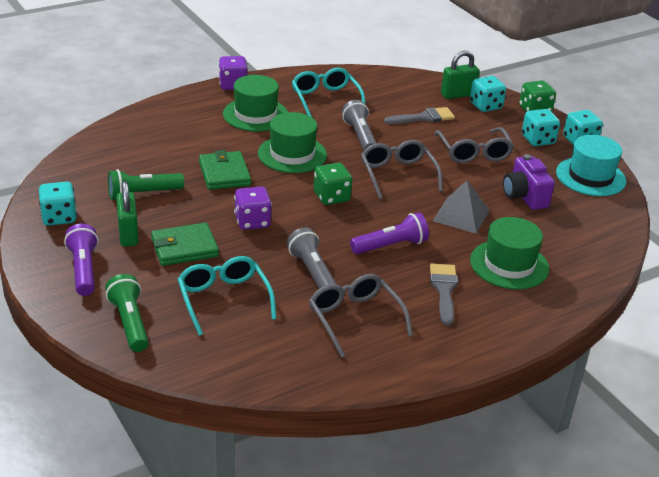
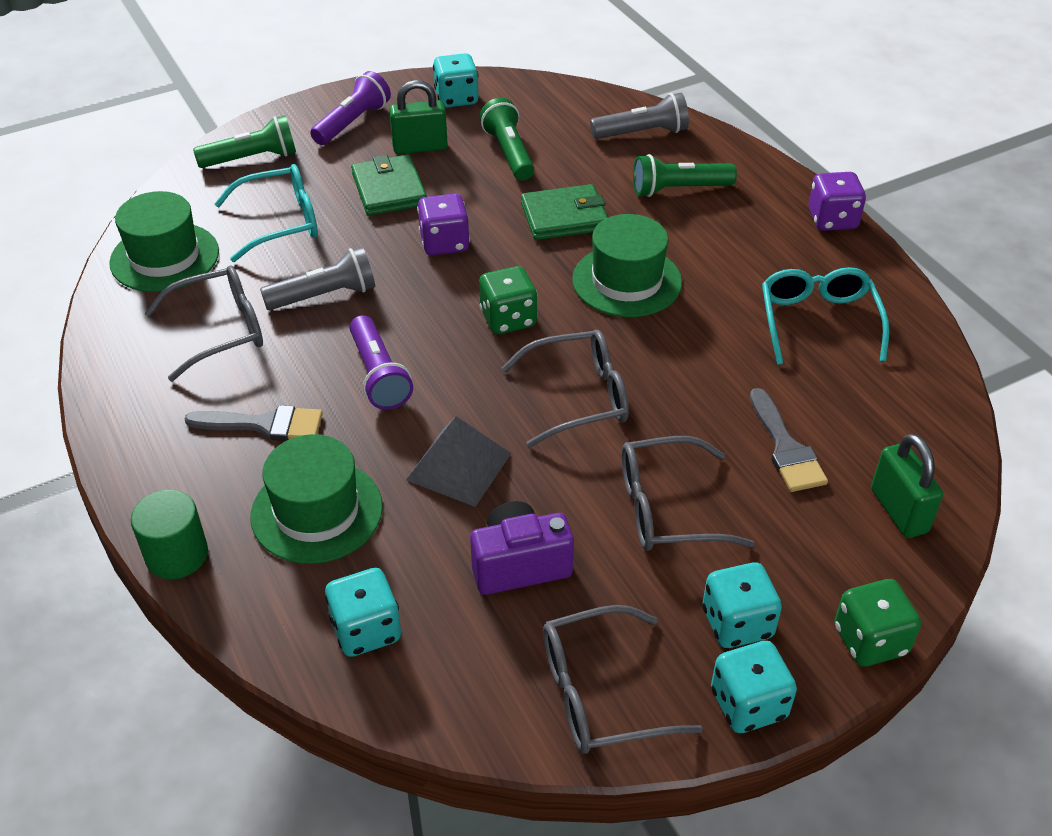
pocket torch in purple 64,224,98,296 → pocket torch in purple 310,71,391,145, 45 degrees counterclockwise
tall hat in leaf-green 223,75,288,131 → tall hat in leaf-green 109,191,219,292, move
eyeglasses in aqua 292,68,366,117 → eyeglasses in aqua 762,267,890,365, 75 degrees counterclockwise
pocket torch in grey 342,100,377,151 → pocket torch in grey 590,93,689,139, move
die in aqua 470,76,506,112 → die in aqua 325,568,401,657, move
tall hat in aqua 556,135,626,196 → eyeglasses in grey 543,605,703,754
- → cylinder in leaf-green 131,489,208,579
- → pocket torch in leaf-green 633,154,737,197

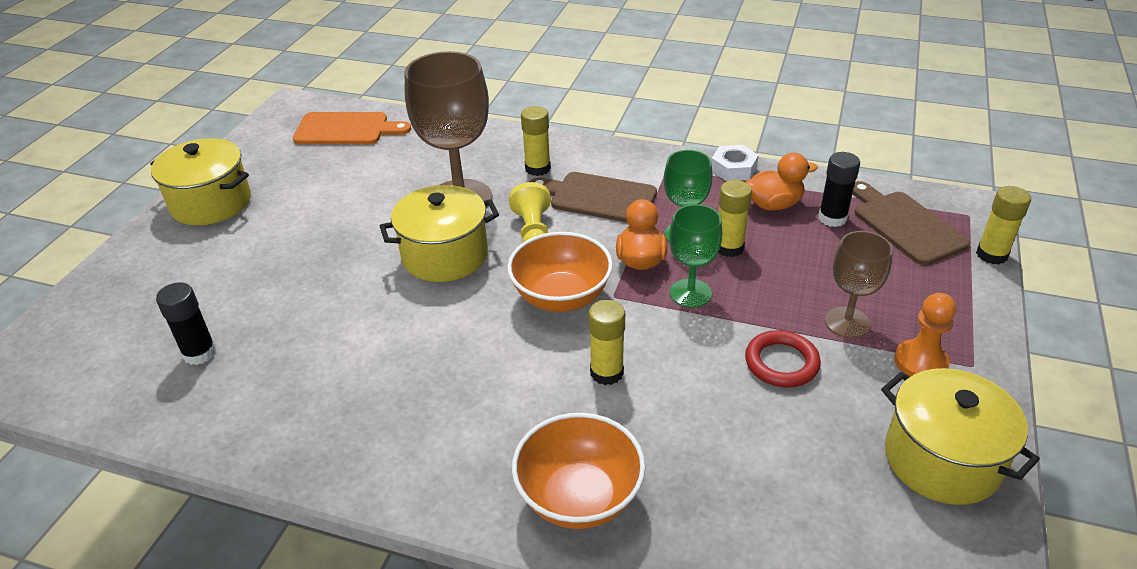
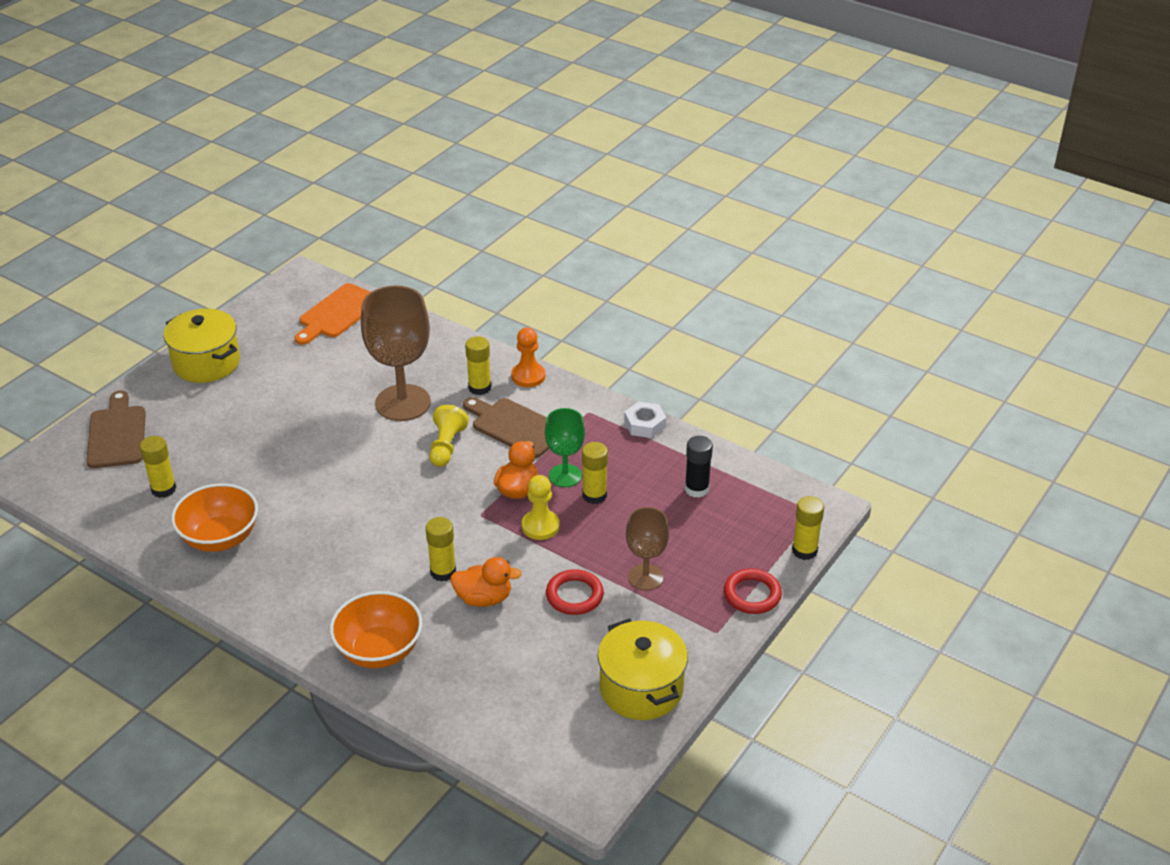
stick of glue in ebony 156,282,216,365 → stick of glue in bright yellow 140,436,176,498
cutting board in bright orange 293,112,411,144 → cutting board in bright orange 294,283,371,345, 105 degrees clockwise
pot in bright yellow 380,185,499,282 → -
deep dish in bright orange 507,232,613,312 → deep dish in bright orange 171,483,258,552, move
chalice in leaf-green 669,204,722,308 → pawn in bright yellow 522,475,560,540
toy duck in bright orange 746,153,818,210 → toy duck in bright orange 450,557,522,607, move
cutting board in russet 852,181,970,265 → cutting board in russet 86,390,146,468, move
pawn in bright orange 894,293,956,377 → pawn in bright orange 511,327,545,387, move
- → hoop in red 724,568,782,614

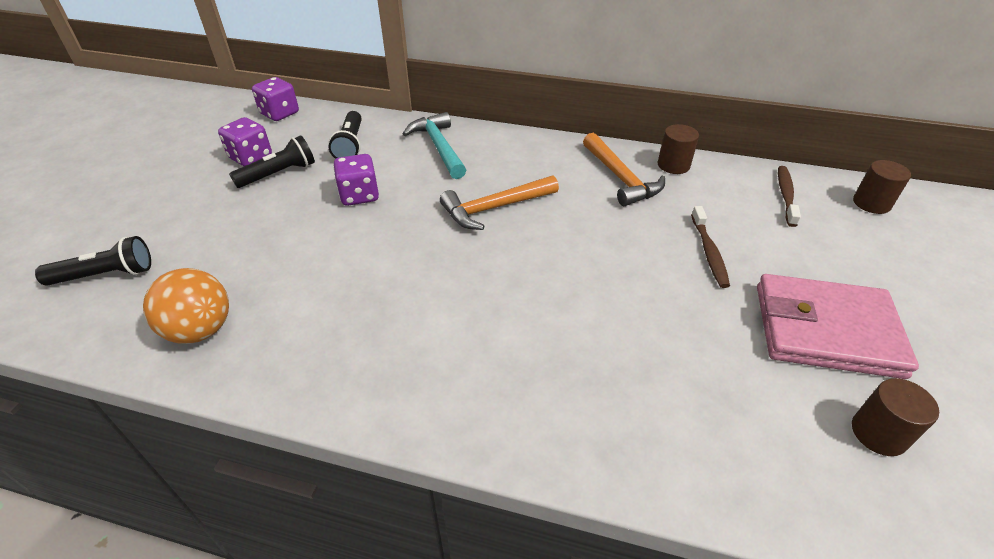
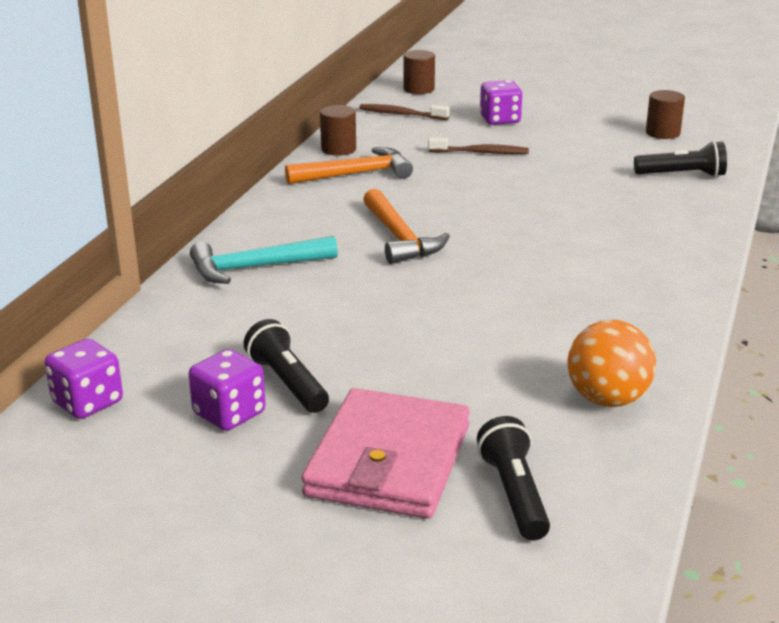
pocket torch in ebony 329,111,362,159 → pocket torch in ebony 634,141,727,177, move
die in purple 333,154,379,206 → die in purple 480,80,523,125, move
billfold in pink 757,274,919,379 → billfold in pink 301,388,470,519, move

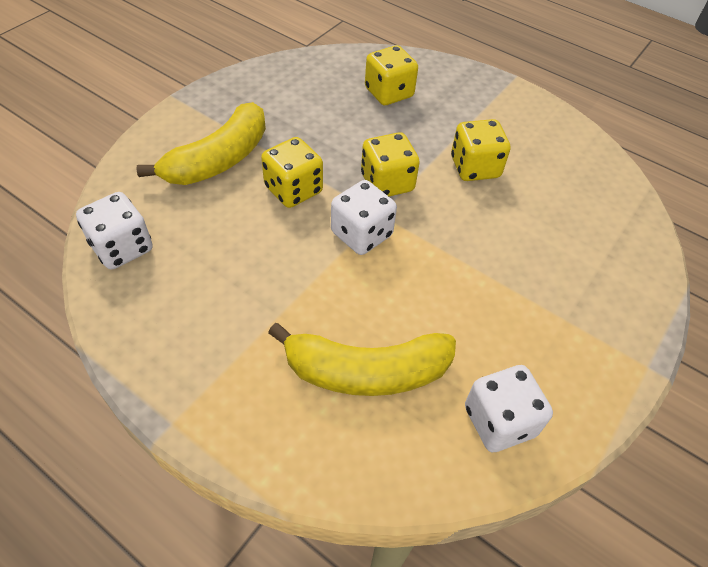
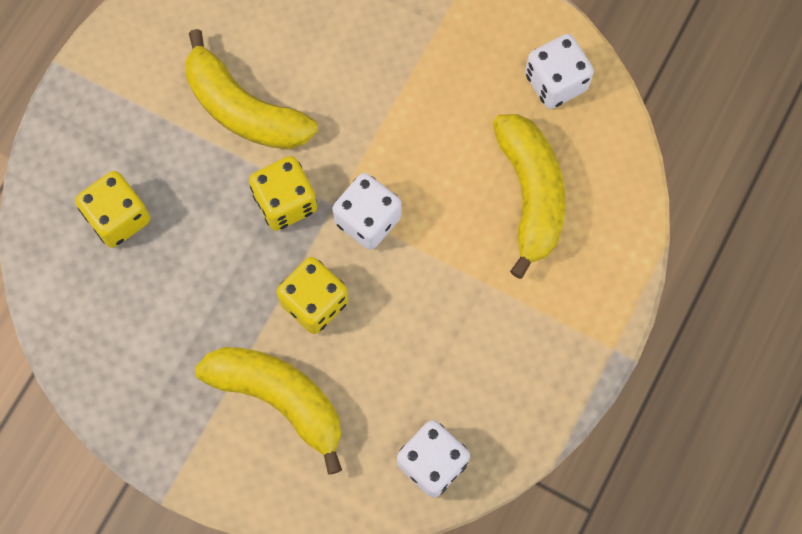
die in bright yellow 451,119,510,181 → banana in bright yellow 185,29,318,150

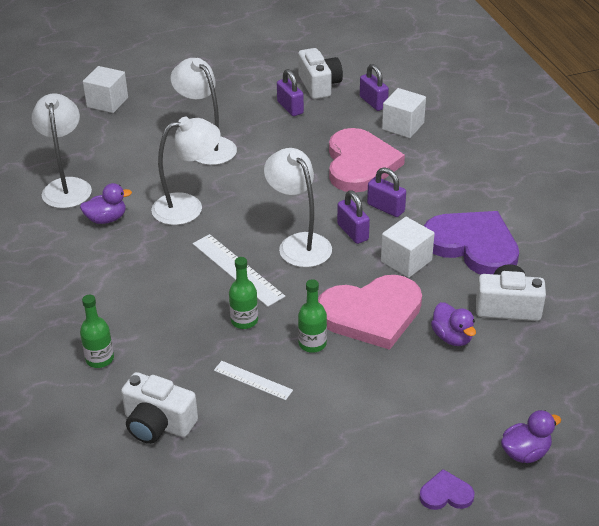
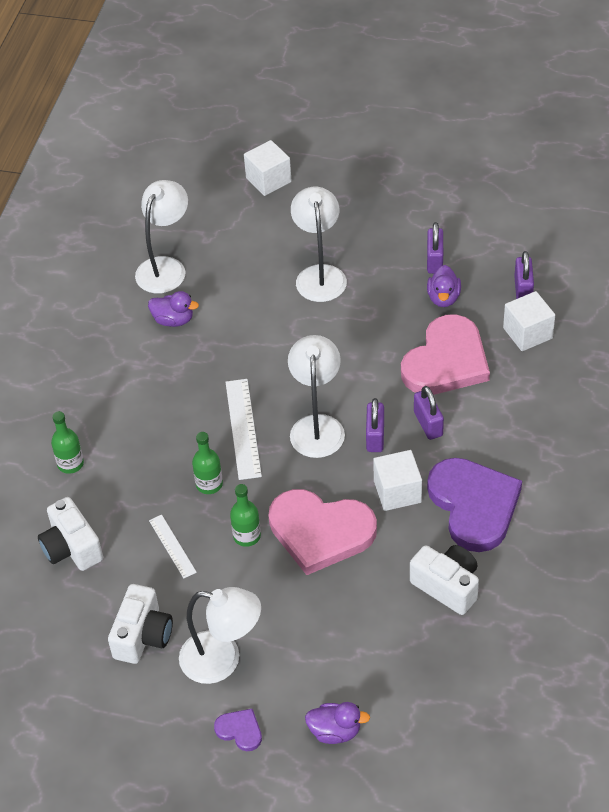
desk lamp in white 151,117,220,225 → desk lamp in white 179,587,261,684, move
compact camera in white 298,48,343,99 → compact camera in white 108,584,173,664, move
toy duck in purple 431,302,476,346 → toy duck in purple 427,265,461,307, move

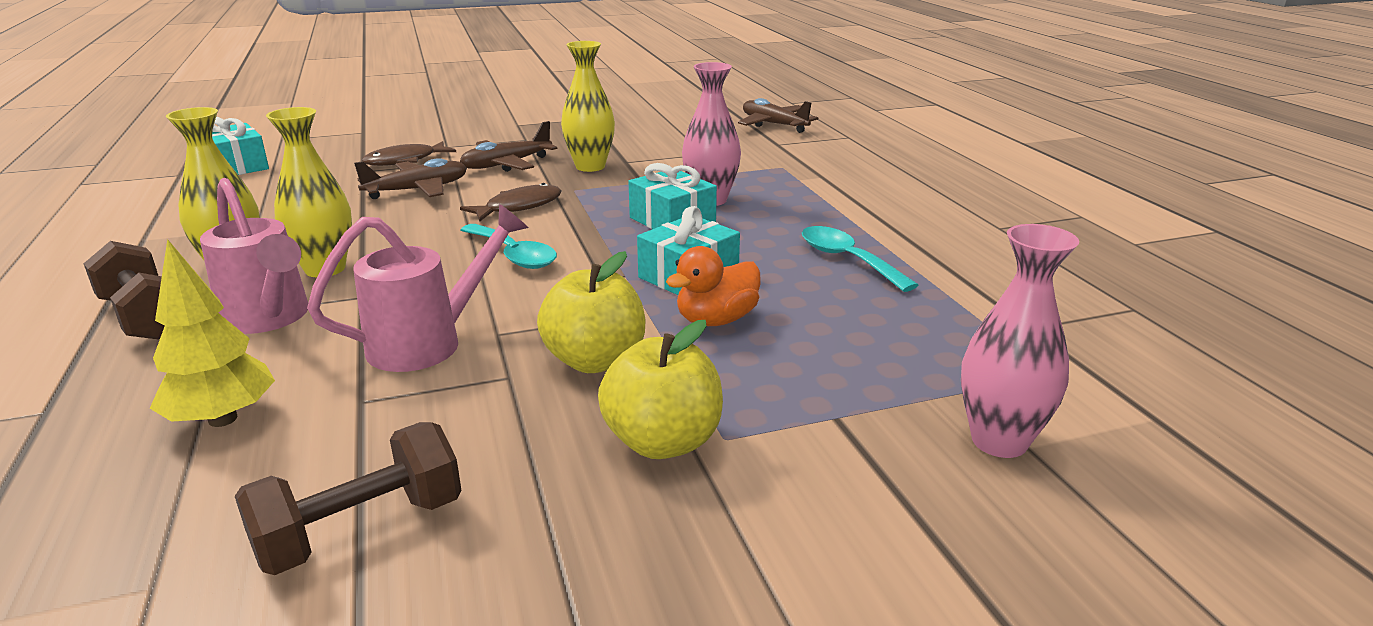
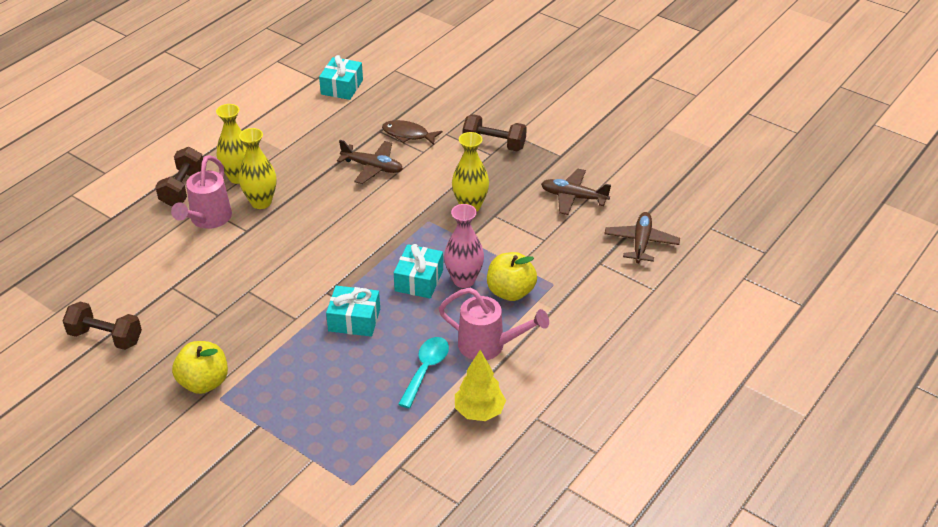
tree in bright yellow 150,239,275,427 → tree in bright yellow 455,350,506,421, move
sprinkling can in pink 307,204,529,372 → sprinkling can in pink 439,288,549,360, move
aeroplane in russet 460,121,557,172 → aeroplane in russet 541,169,611,215, move
toy fish in russet 460,183,562,221 → -
spoon in aqua 461,224,557,269 → -
apple in bright yellow 537,251,646,373 → apple in bright yellow 487,252,537,301, move
toy duck in bright orange 666,246,761,326 → -
flower vase in pink 961,224,1079,458 → -
- → hand weight in russet 463,114,527,151

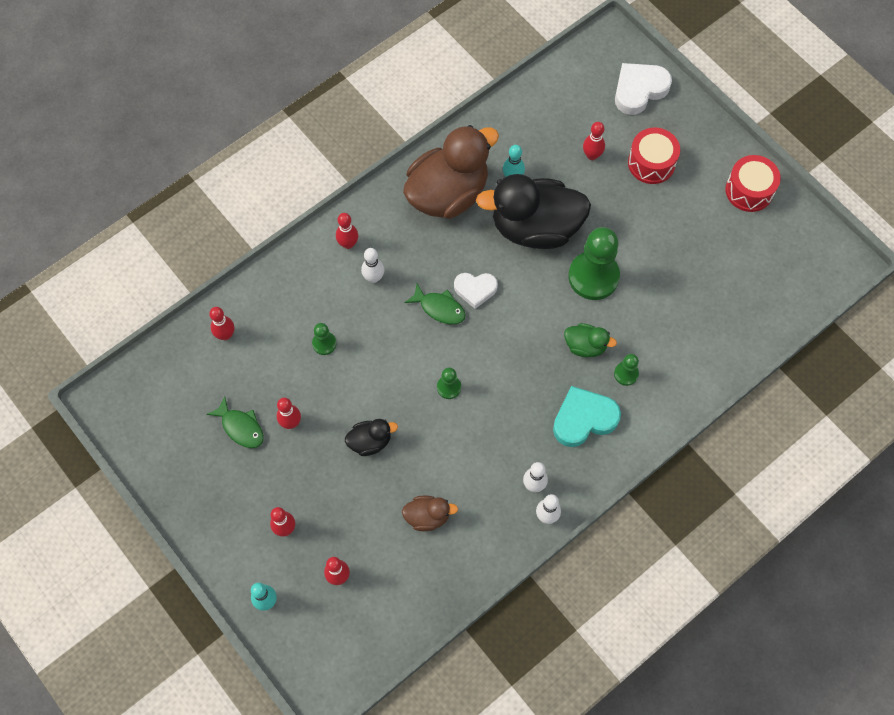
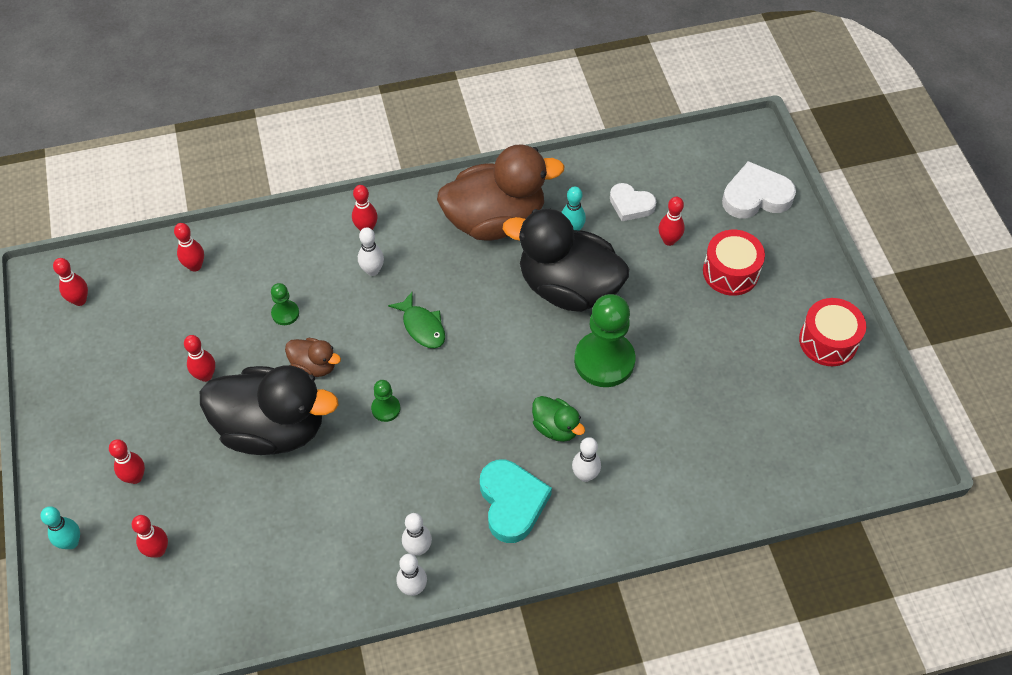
toy fish in leaf-green 206,396,264,448 → -
toy duck in ebony 345,419,398,456 → toy duck in ebony 200,365,338,455, x2.21
toy duck in russet 402,495,458,531 → toy duck in russet 285,338,341,377, move
heart shape in white 454,273,498,309 → heart shape in white 610,183,656,221, move
heart shape in aqua 553,386,621,447 → heart shape in aqua 480,460,552,543, 75 degrees clockwise
pawn in leaf-green 614,354,639,386 → tenpin in white 572,437,601,482
- → tenpin in red 53,258,88,306

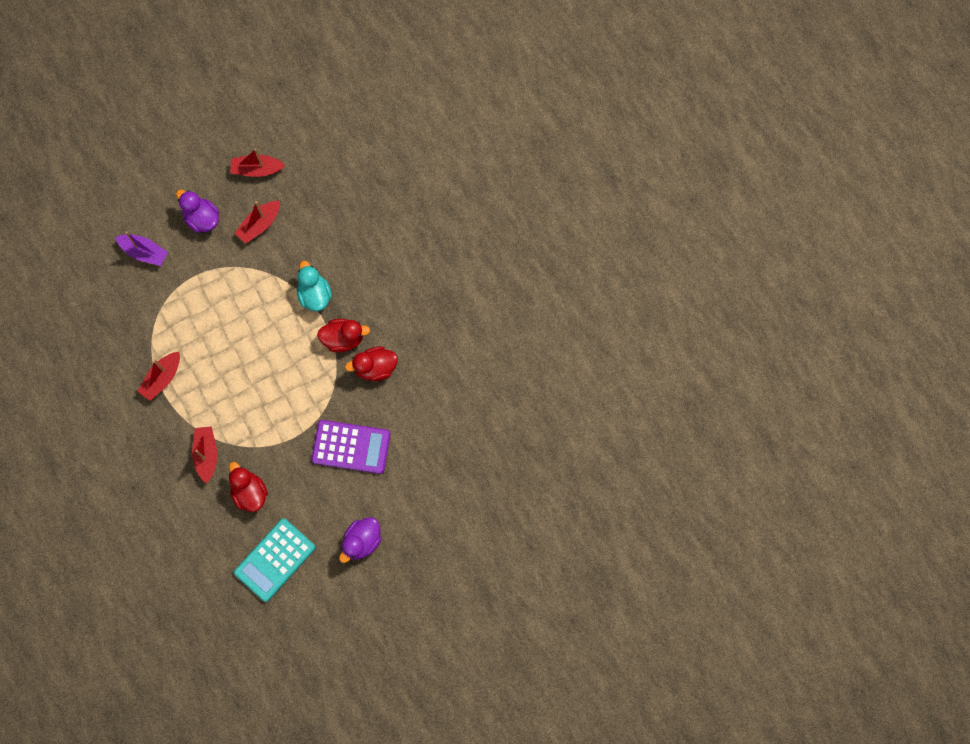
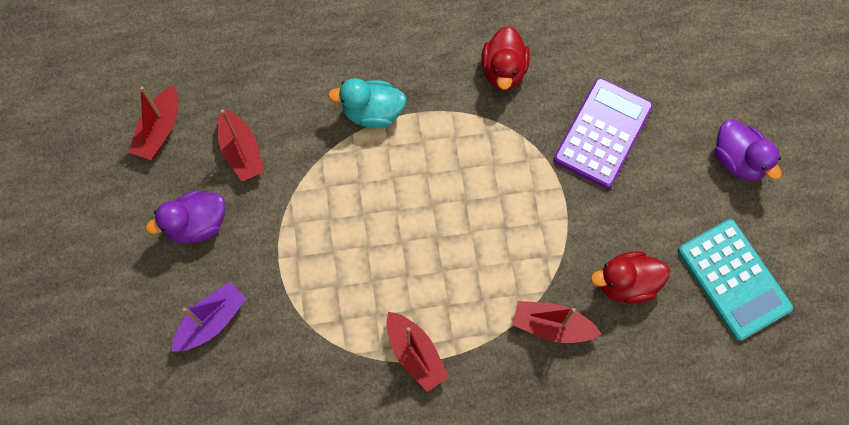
toy duck in red 317,319,370,352 → -

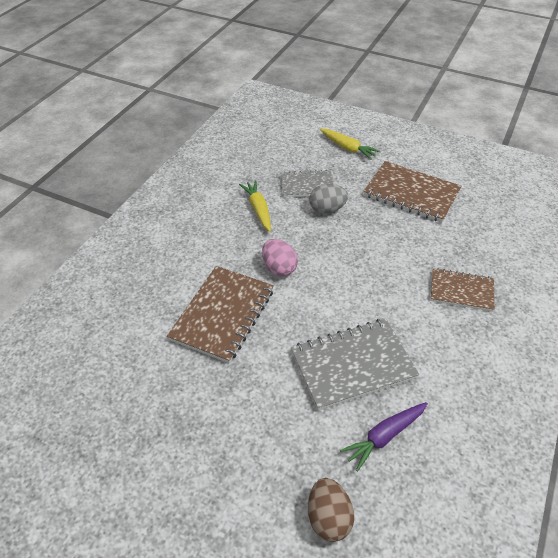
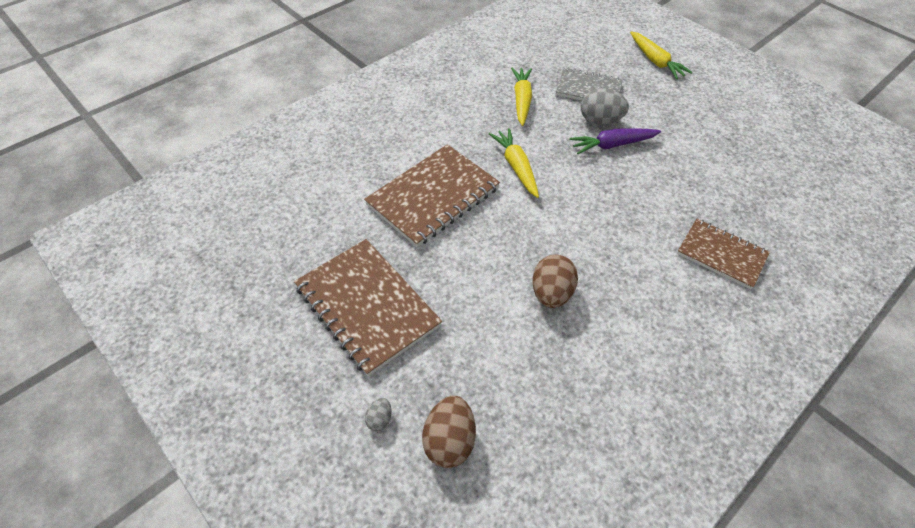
egg in pink 262,239,298,276 → carrot in bright yellow 489,128,539,198
notepad in grey 291,319,419,411 → egg in russet 532,255,578,308
carrot in purple 340,402,428,471 → carrot in purple 569,128,661,154, move
notepad in russet 364,161,461,223 → notepad in russet 294,239,442,376, move
- → egg in grey 365,398,391,431

